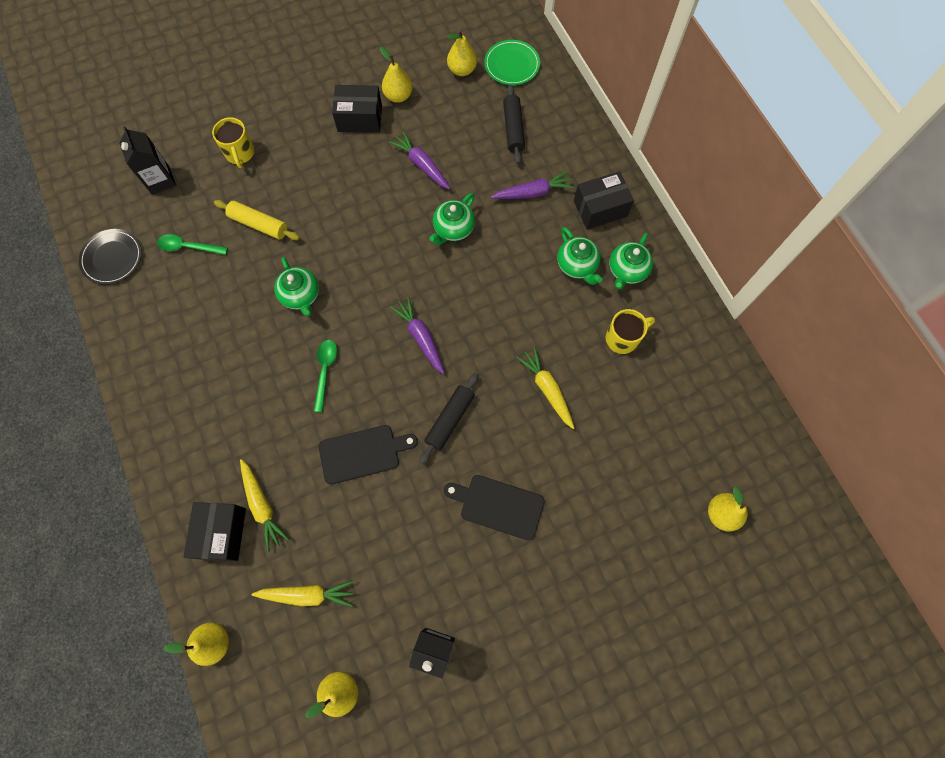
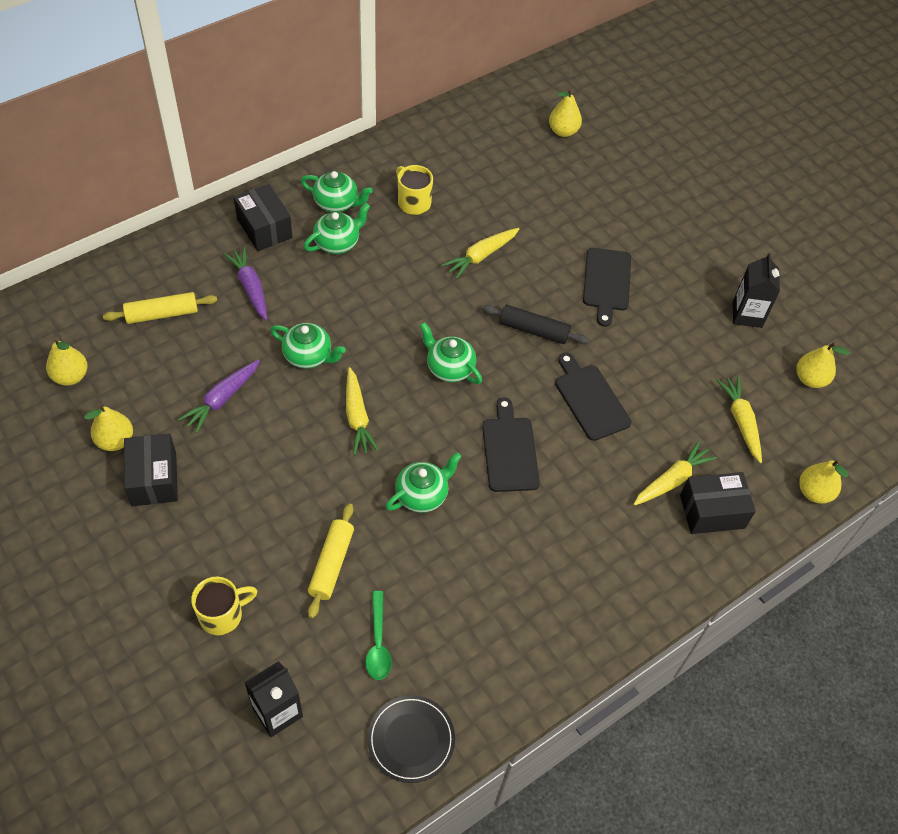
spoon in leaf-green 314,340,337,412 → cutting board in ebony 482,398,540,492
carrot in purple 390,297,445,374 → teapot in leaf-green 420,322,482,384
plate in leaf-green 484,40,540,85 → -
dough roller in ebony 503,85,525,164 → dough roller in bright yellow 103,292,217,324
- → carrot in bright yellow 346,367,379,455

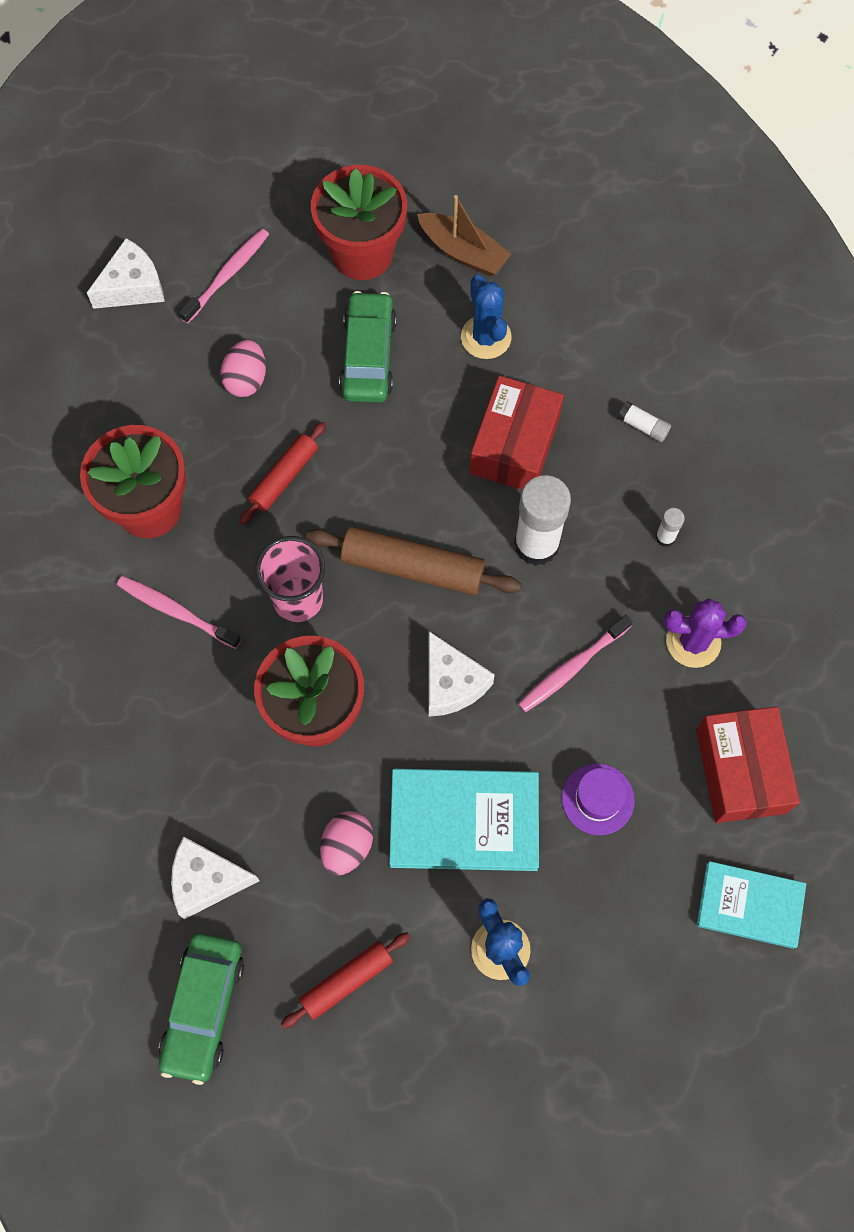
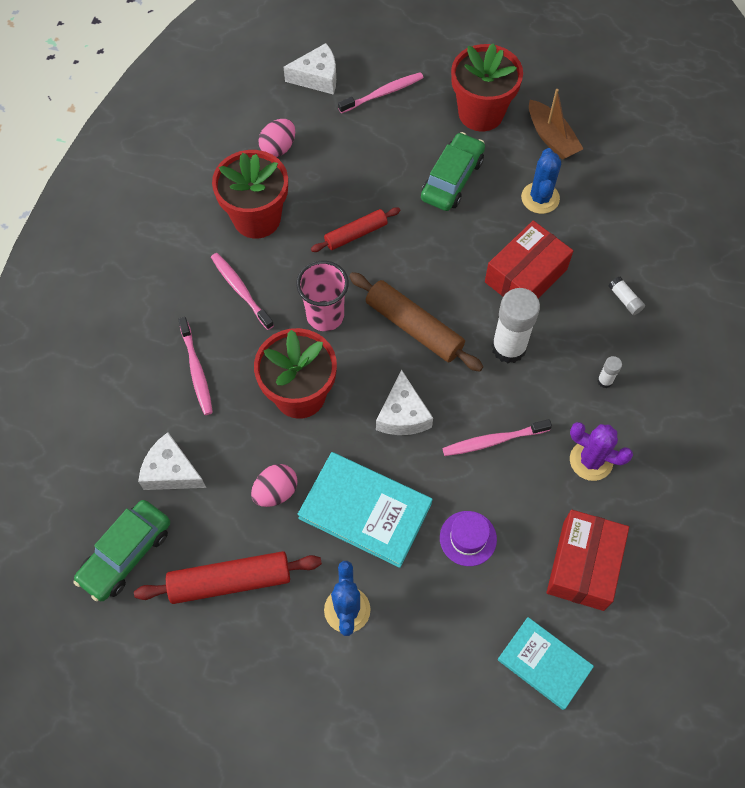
egg in pink 220,340,266,397 → egg in pink 258,119,295,157, move
dough roller in red 281,932,410,1029 → dough roller in red 134,551,322,604, x1.59
- → dental brush in pink 178,317,213,415

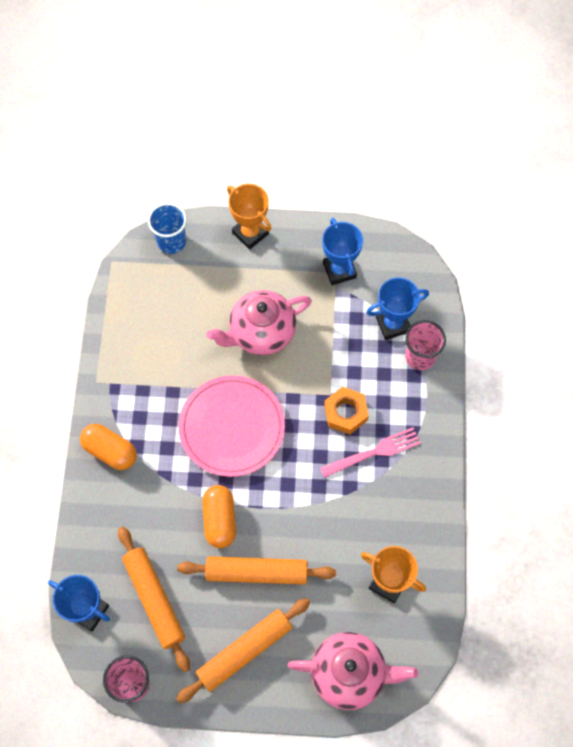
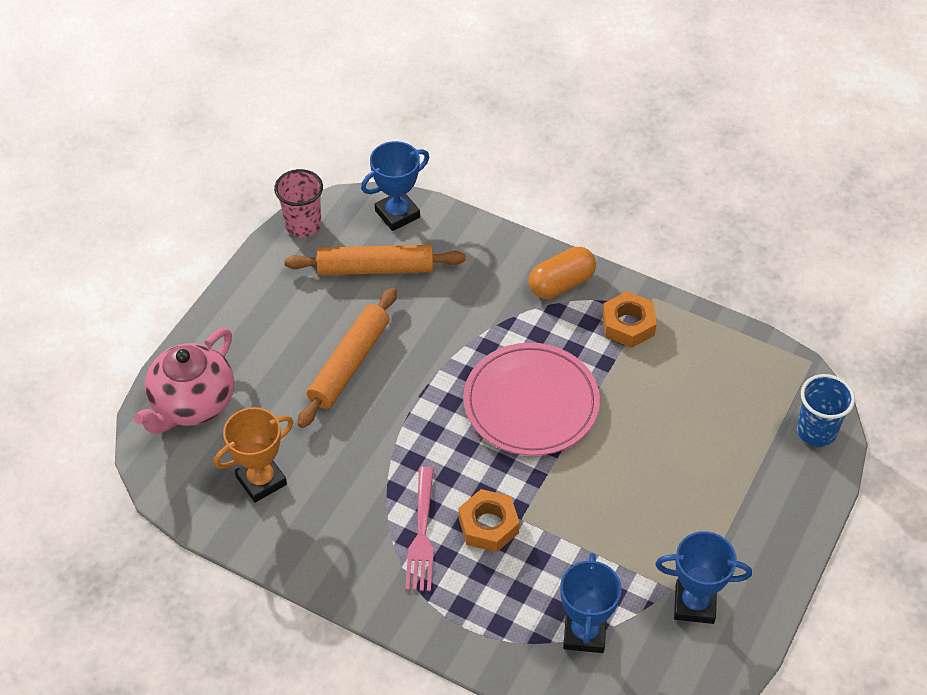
dough roller in bright orange 176,598,311,703 → -
capsule in bright orange 202,485,236,548 → -
teapot in pink 207,290,312,355 → -
award cup in bright orange 227,184,271,250 → -
beaker in pink 405,320,446,370 → -
- → hex nut in bright orange 603,291,657,348

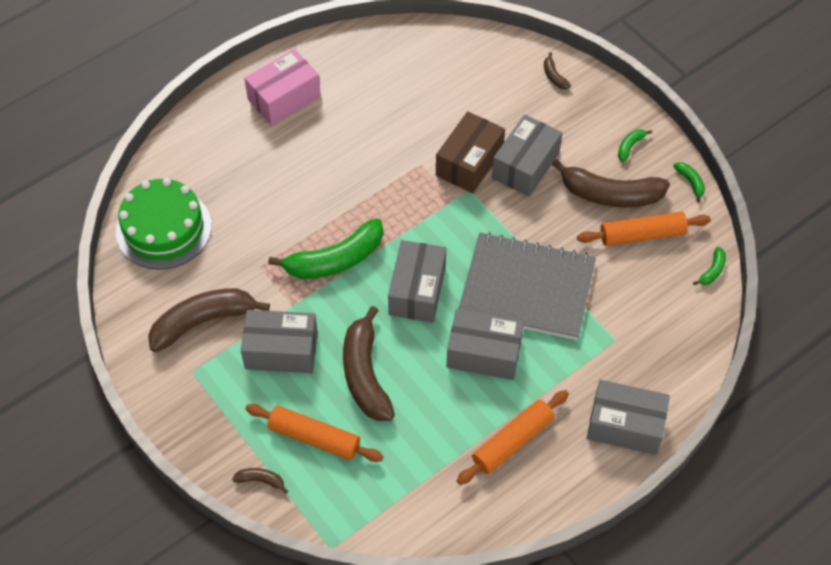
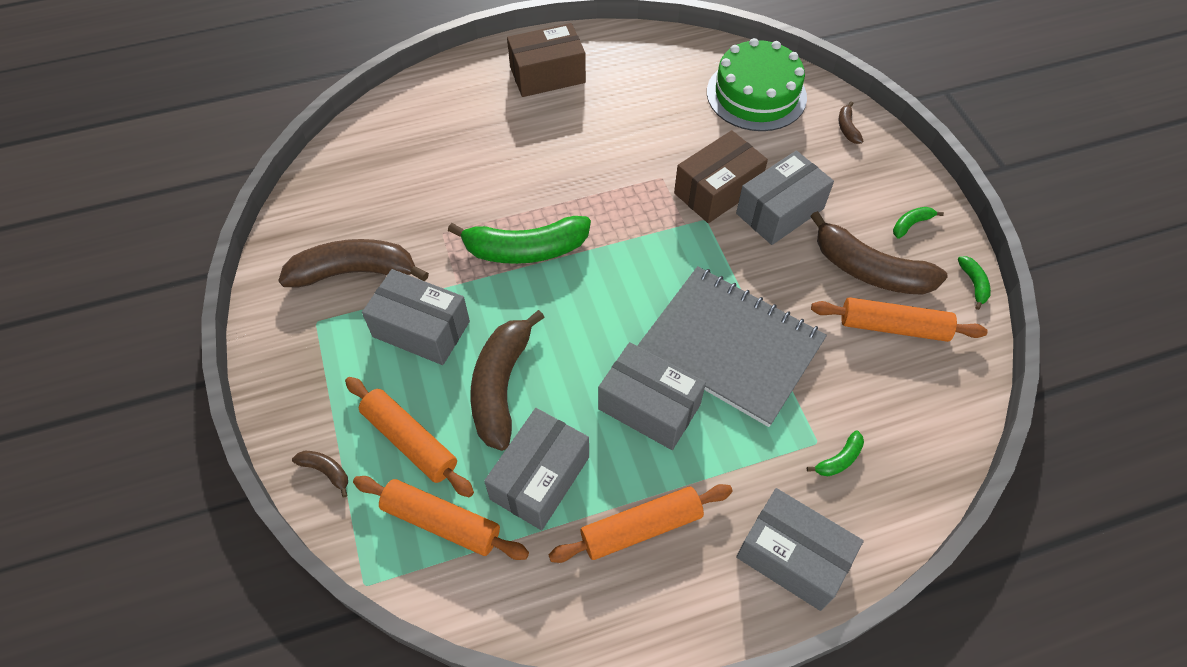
layer cake in leaf-green 116,178,212,270 → layer cake in leaf-green 707,38,807,131, move
box in pink 244,49,321,125 → box in russet 507,23,586,97
box in grey 388,240,446,323 → box in grey 484,408,589,530, move
banana in leaf-green 693,247,726,285 → banana in leaf-green 807,430,864,476, move
- → dough roller in bright orange 353,476,529,560

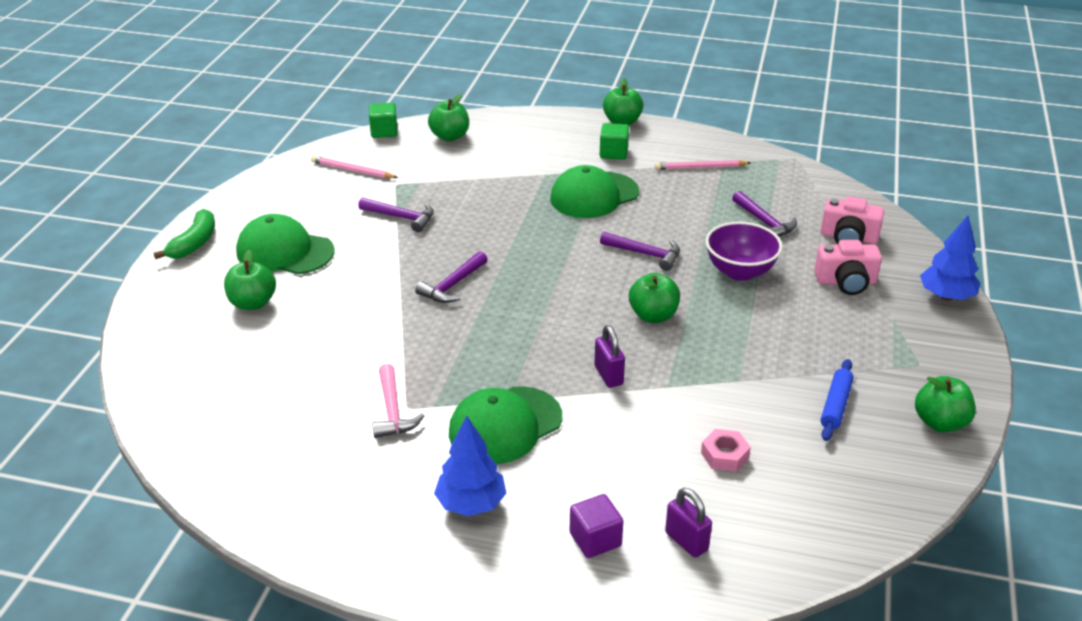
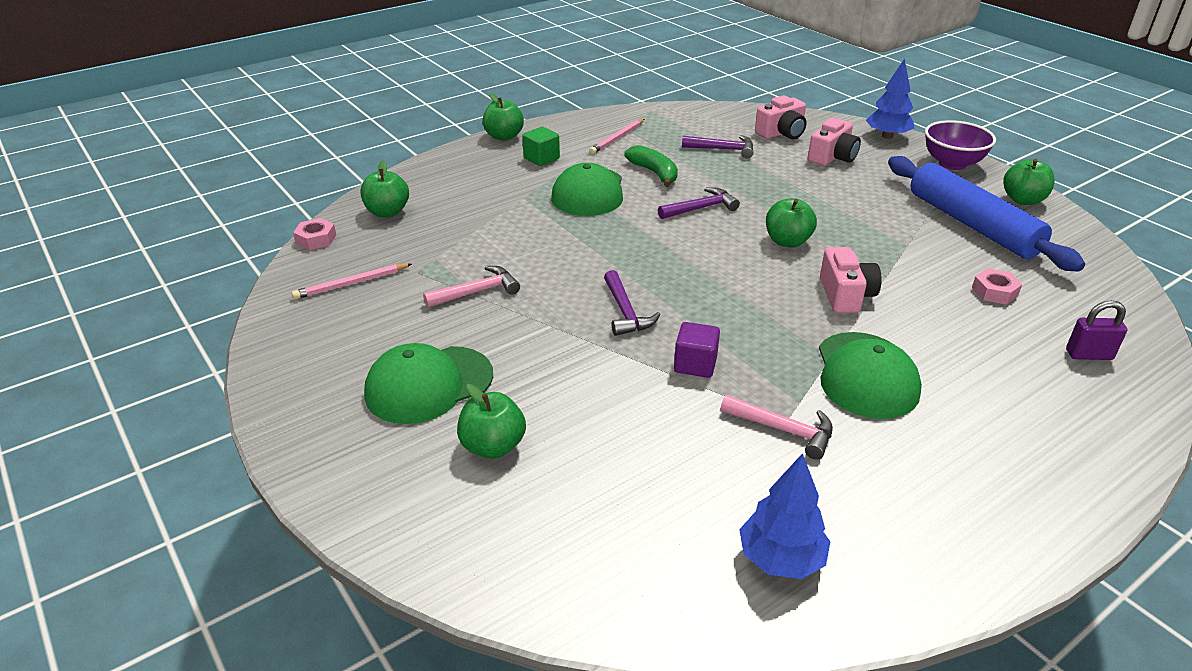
banana in leaf-green 154,209,215,259 → banana in leaf-green 624,145,678,187, move
claw hammer in purple 358,197,434,232 → claw hammer in pink 423,266,520,308
solid cube in leaf-green 369,103,398,138 → hex nut in pink 293,218,336,250
tree in blue 434,416,506,516 → tree in blue 739,453,831,579, move
solid cube in purple 570,494,623,558 → solid cube in purple 674,322,720,378, move
small lock in purple 594,325,625,388 → compact camera in pink 820,247,882,313
deep dish in purple 705,221,783,281 → deep dish in purple 925,120,996,170, move
dough roller in blue 821,359,854,441 → dough roller in blue 888,156,1085,272, x2.24

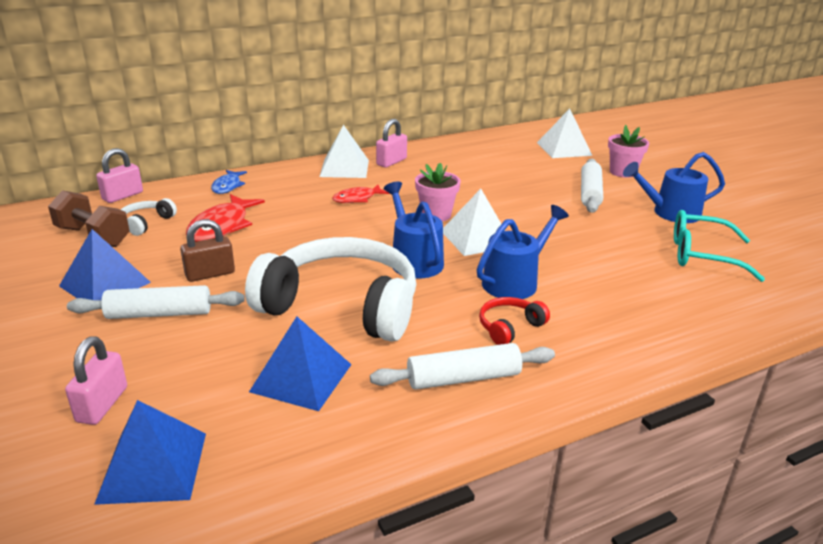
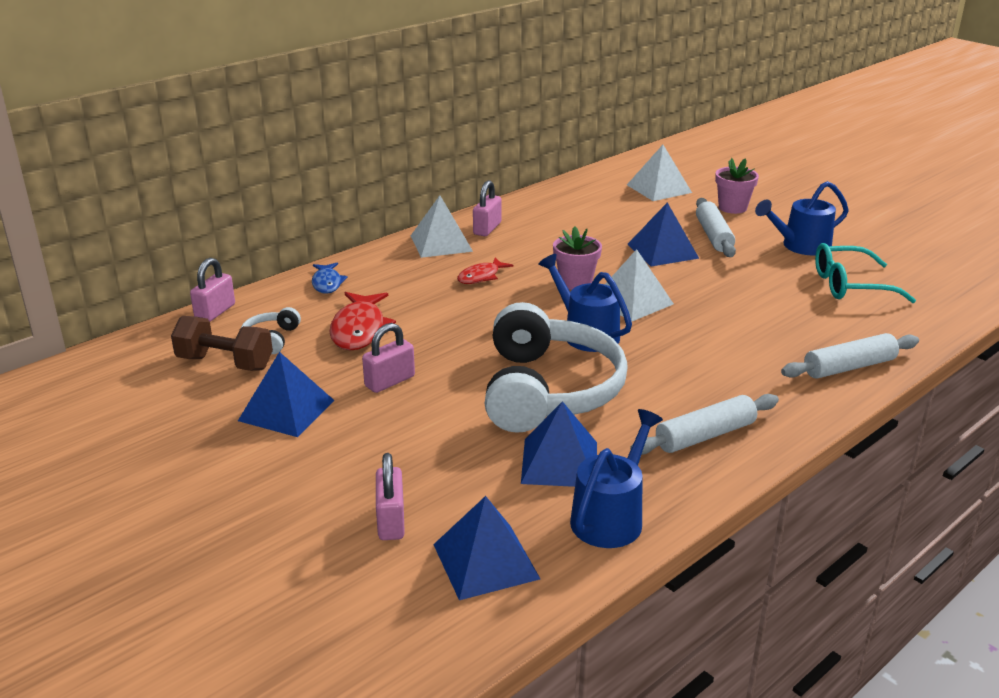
dough roller in white 67,285,245,319 → dough roller in white 781,333,919,379, move
small lock in russet 180,219,235,282 → small lock in pink 362,323,415,393
headset in white 245,237,416,342 → headset in white 485,302,628,433, 90 degrees clockwise
sprinkling can in blue 477,205,569,299 → sprinkling can in blue 570,409,663,548, move
headset in red 479,297,550,345 → -
- → pyramid shape in blue 627,202,699,266

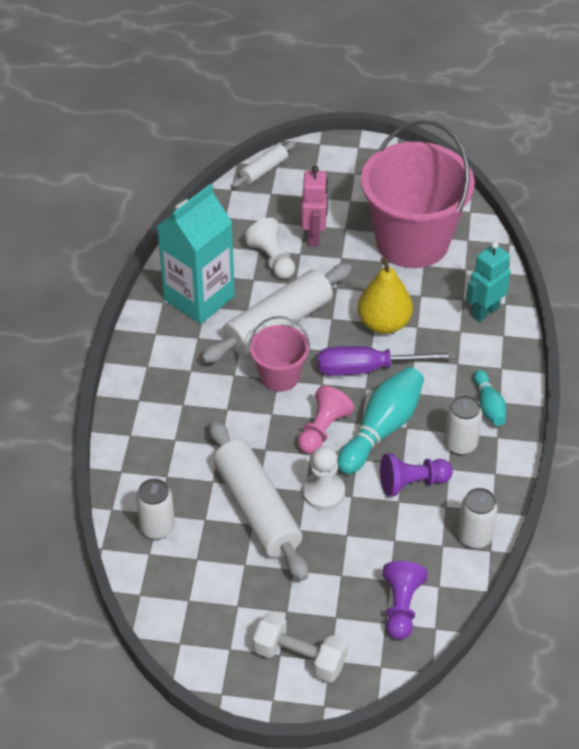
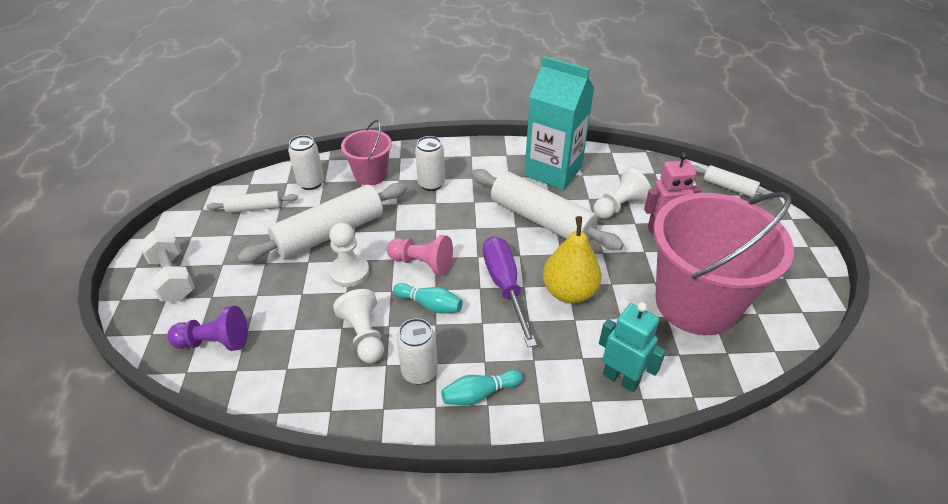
sand bucket in pink 249,316,310,392 → sand bucket in pink 341,120,392,185, move
hand weight in white 253,612,348,683 → hand weight in white 139,231,195,301, 45 degrees counterclockwise
tenpin in aqua 337,367,424,474 → tenpin in aqua 393,283,463,314, x0.56
pawn in purple 380,453,453,497 → pawn in white 333,289,384,363
can in white 458,488,498,549 → can in white 415,136,445,191, move
- → dough roller in white 206,191,298,213

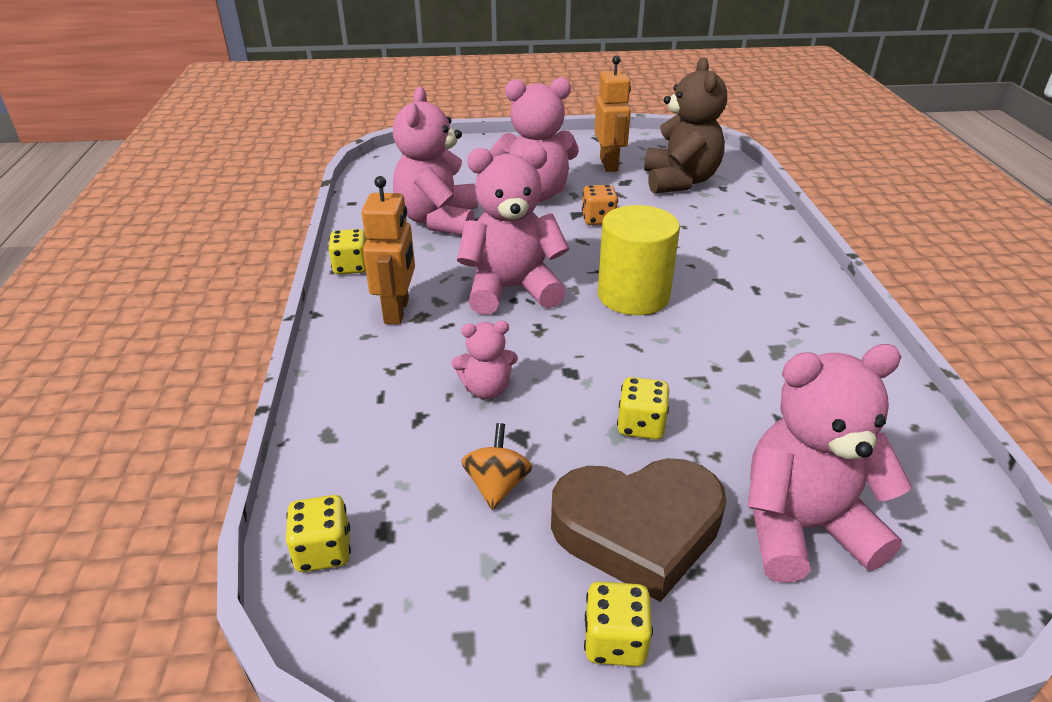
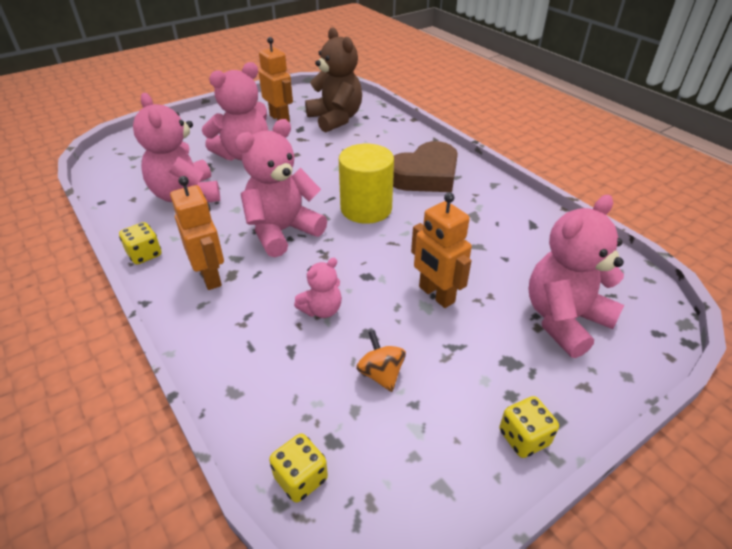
heart shape in russet 551,458,726,602 → heart shape in russet 393,141,458,192, move
die in bright orange 582,185,618,225 → -
die in bright yellow 617,377,669,440 → toy robot in bright orange 411,192,472,308

